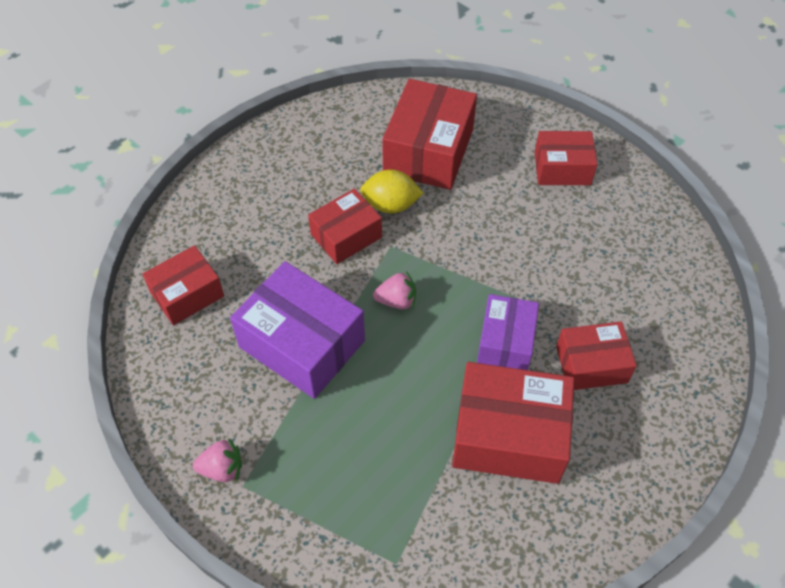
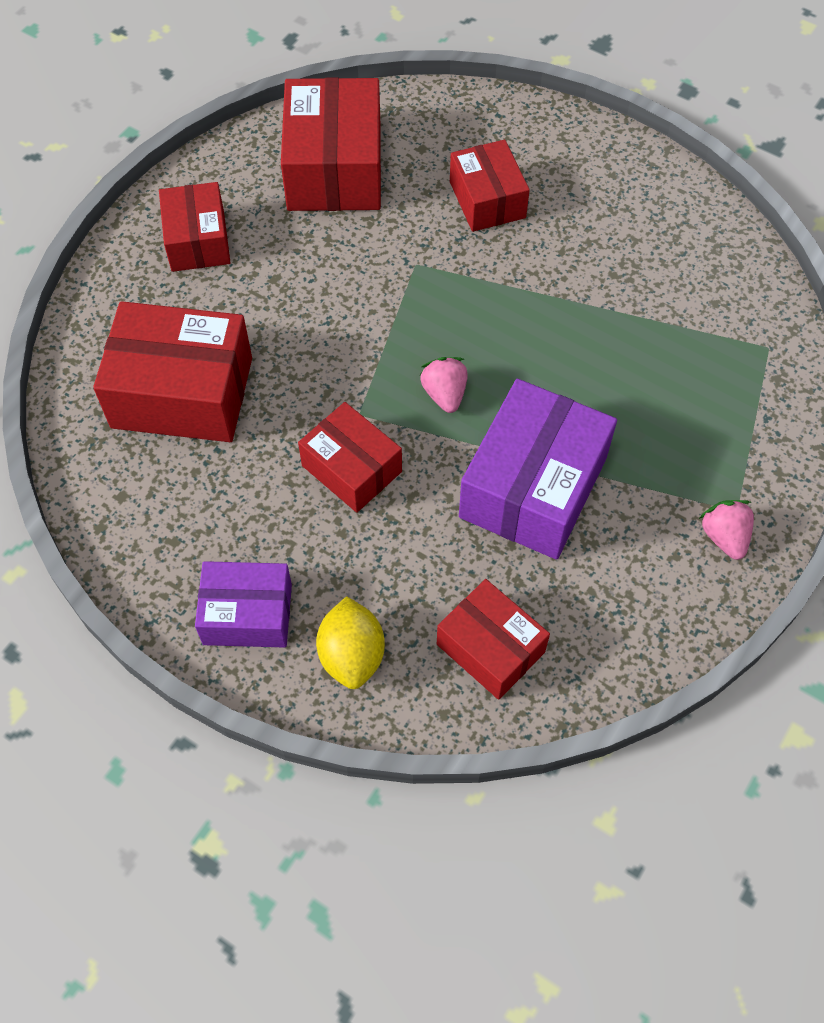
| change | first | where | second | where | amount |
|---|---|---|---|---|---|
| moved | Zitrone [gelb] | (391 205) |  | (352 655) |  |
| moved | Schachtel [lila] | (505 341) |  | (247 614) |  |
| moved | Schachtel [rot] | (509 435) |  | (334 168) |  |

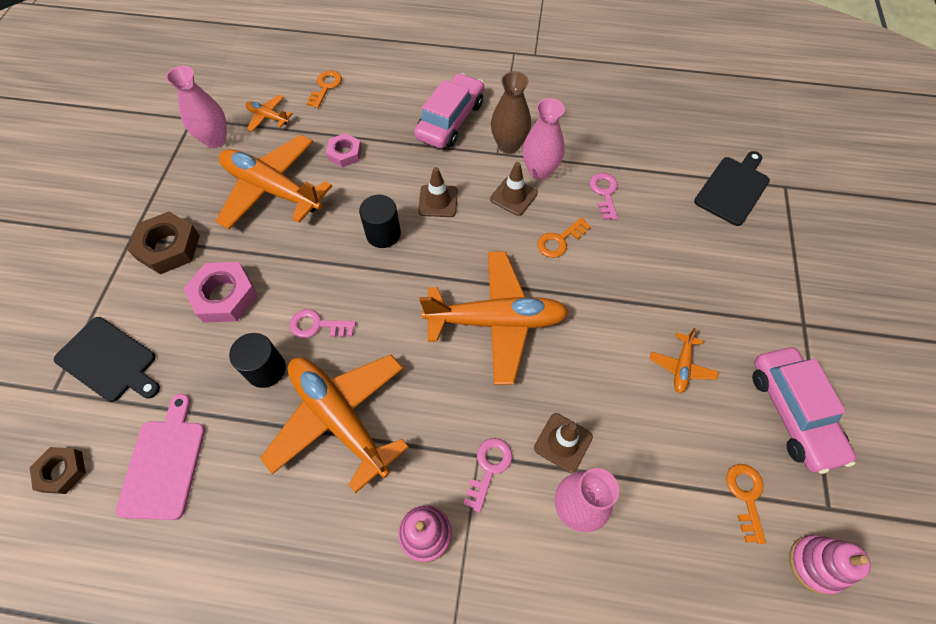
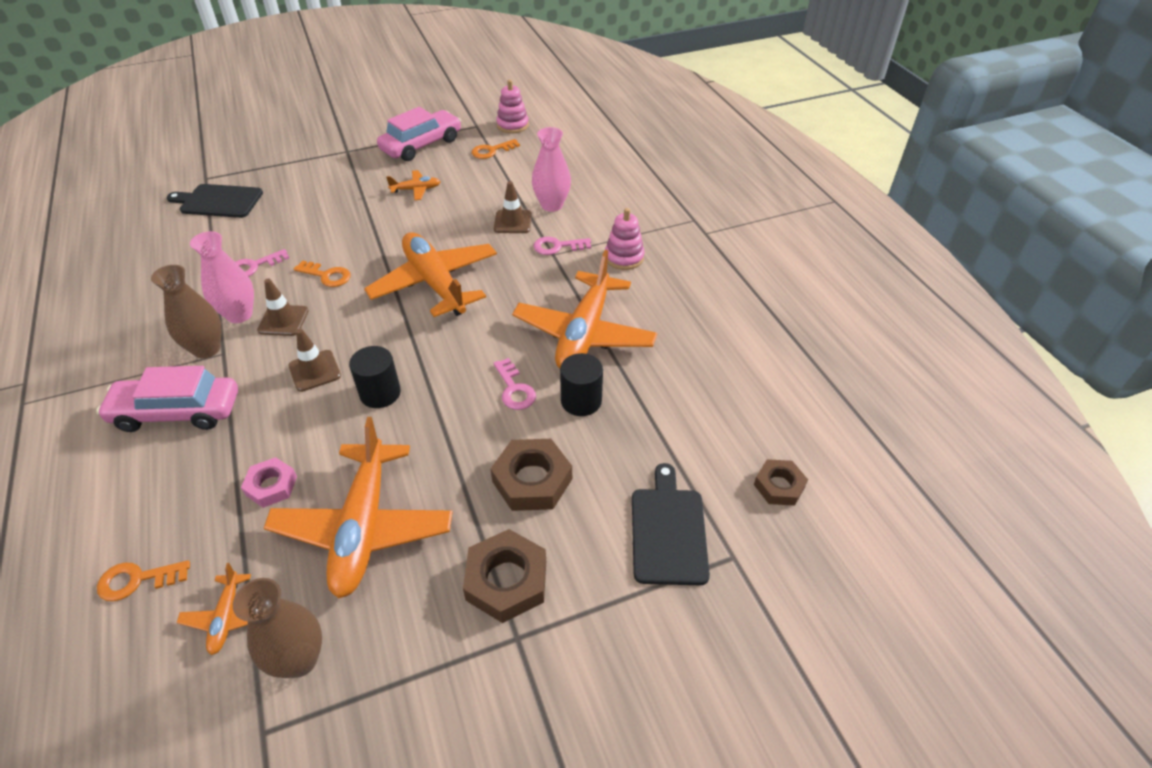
| change | first | where | second | where | amount |
|---|---|---|---|---|---|
| recoloured | Vase [rosa] | (215 140) | Vase [braun] | (299 659) |  |
| recoloured | Sechskantmutter [rosa] | (224 296) | Sechskantmutter [braun] | (532 480) |  |
| removed | Schneidebrett [rosa] | (164 463) |  |  |  |

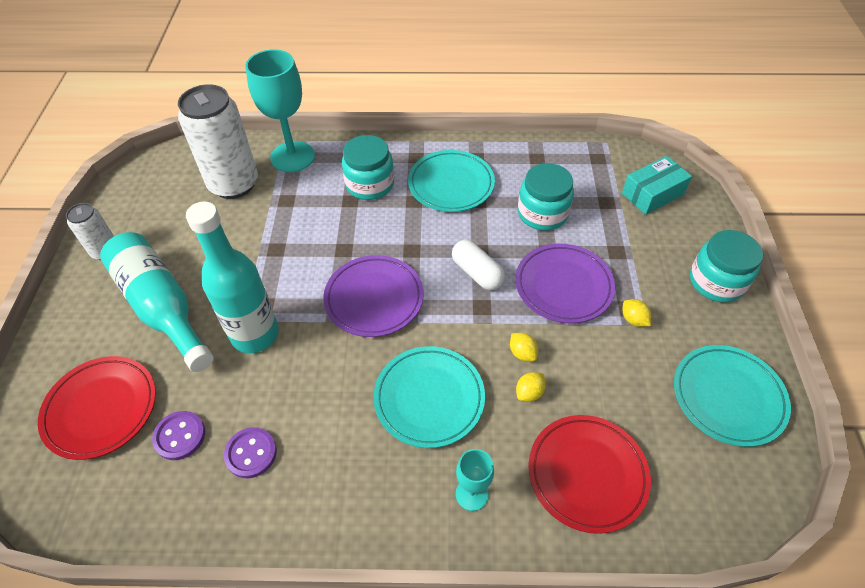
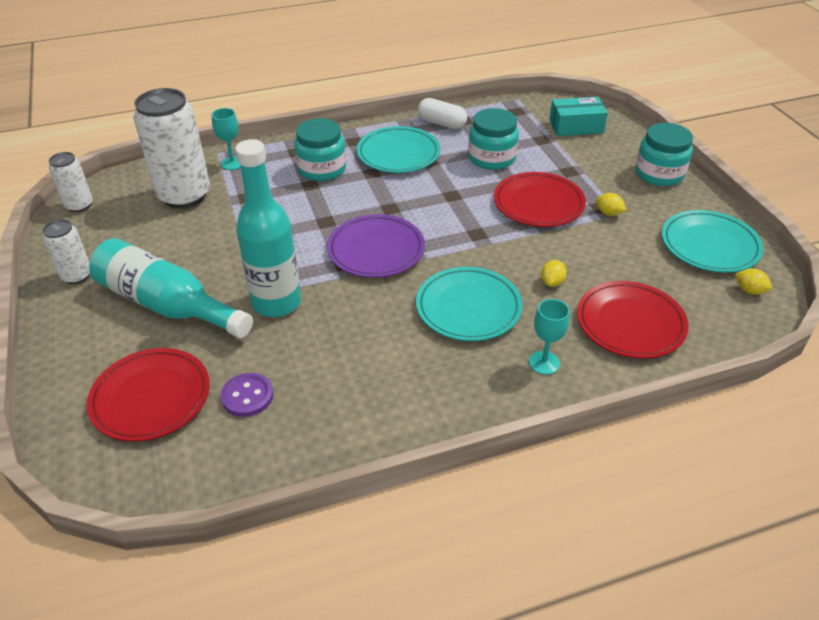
| change | first | where | second | where | amount |
|---|---|---|---|---|---|
| resized | Kelch [türkis] | (292 157) |  | (232 163) | x0.51 |
| turned | Schachtel [türkis] | (652 194) |  | (576 126) | 45 degrees clockwise |
| moved | Kapsel [weiß] | (477 273) |  | (442 123) |  |
| recoloured | Teller [lila] | (563 286) | Teller [rot] | (538 204) |  |
| moved | Zitrone [gelb] | (522 353) |  | (749 290) |  |
| removed | Knopf [lila] | (251 453) |  |  |  |
| added |  |  | Dose [weiß] | (79 205) |  |

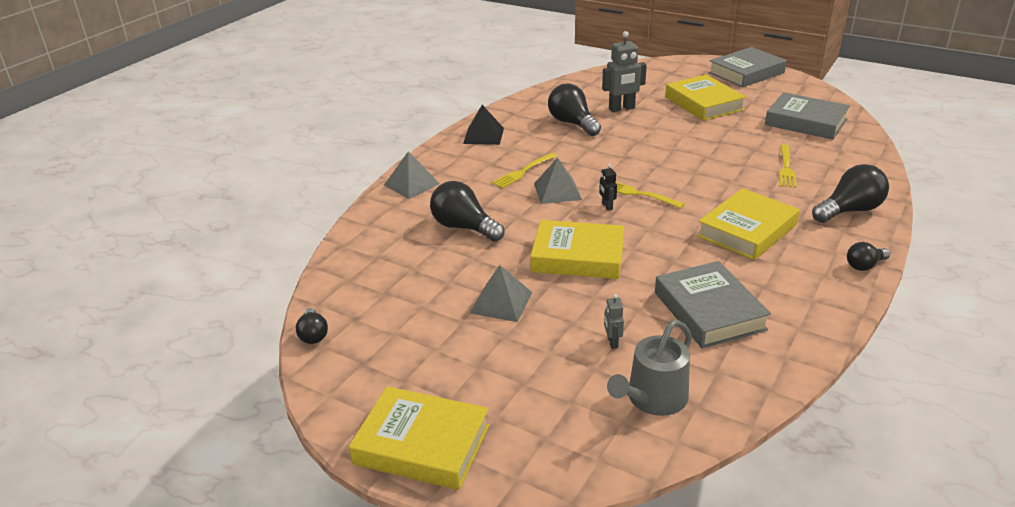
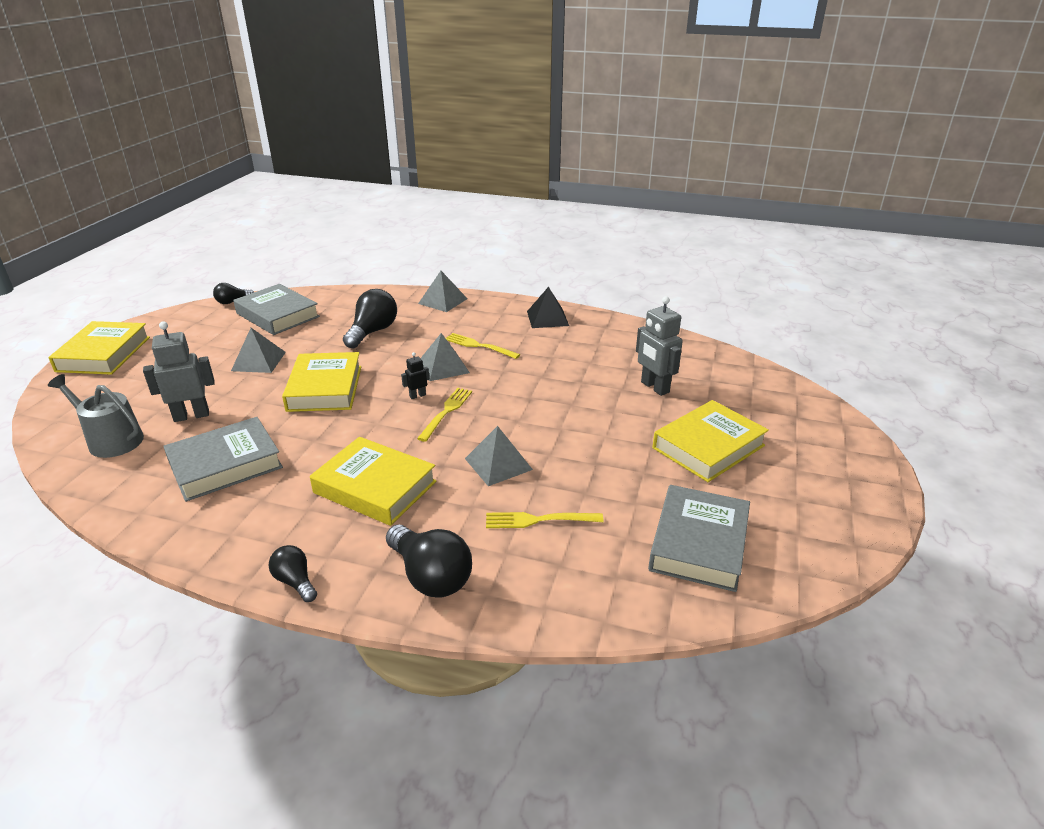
| change | first | where | second | where | amount |
|---|---|---|---|---|---|
| moved | Buch [grau] | (746 73) |  | (277 315) |  |
| removed | Glühbirne [schwarz] | (572 123) |  |  |  |
| resized | Roboter [grau] | (612 342) |  | (191 415) | x2.02 |
| added |  |  | Pyramide [grau] | (498 464) |  |

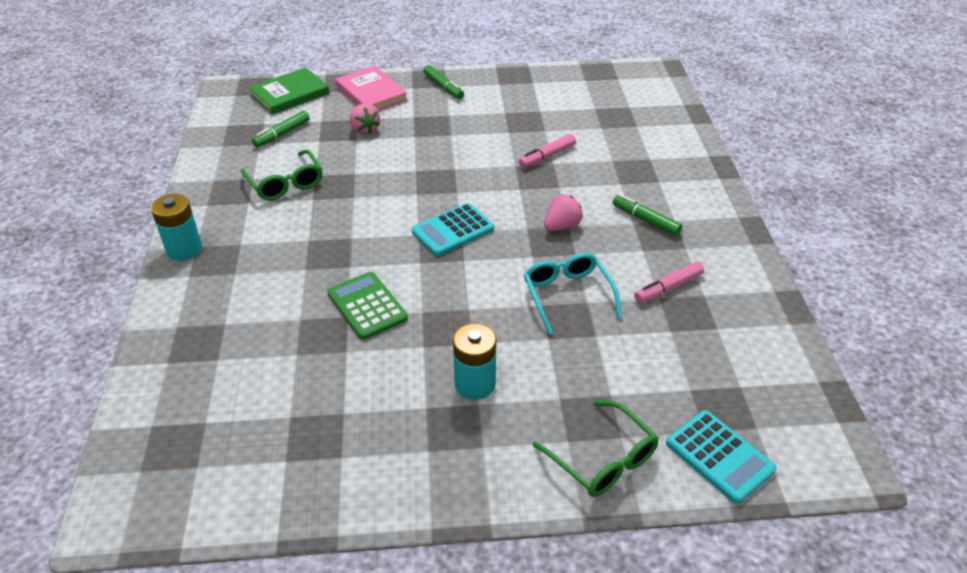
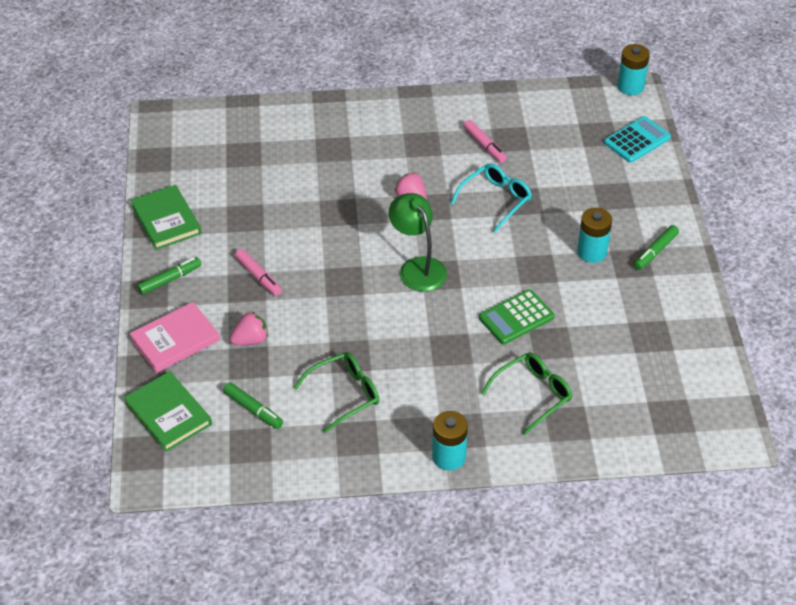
| change | first | where | second | where | amount |
|---|---|---|---|---|---|
| moved | Filzstift [rosa] | (547 156) |  | (258 276) |  |
| moved | Filzstift [grün] | (646 220) |  | (655 251) |  |
| replaced | Taschenrechner [türkis] | (453 230) | Lampe [grün] | (417 267) |  |
| turned | Brille [türkis] | (567 295) |  | (496 200) | 150 degrees clockwise |
| moved | Brille [grün] | (603 459) |  | (533 394) |  |
| added |  |  | Batterie [türkis] | (630 86) |  |
| added |  |  | Buch [grün] | (166 220) |  |

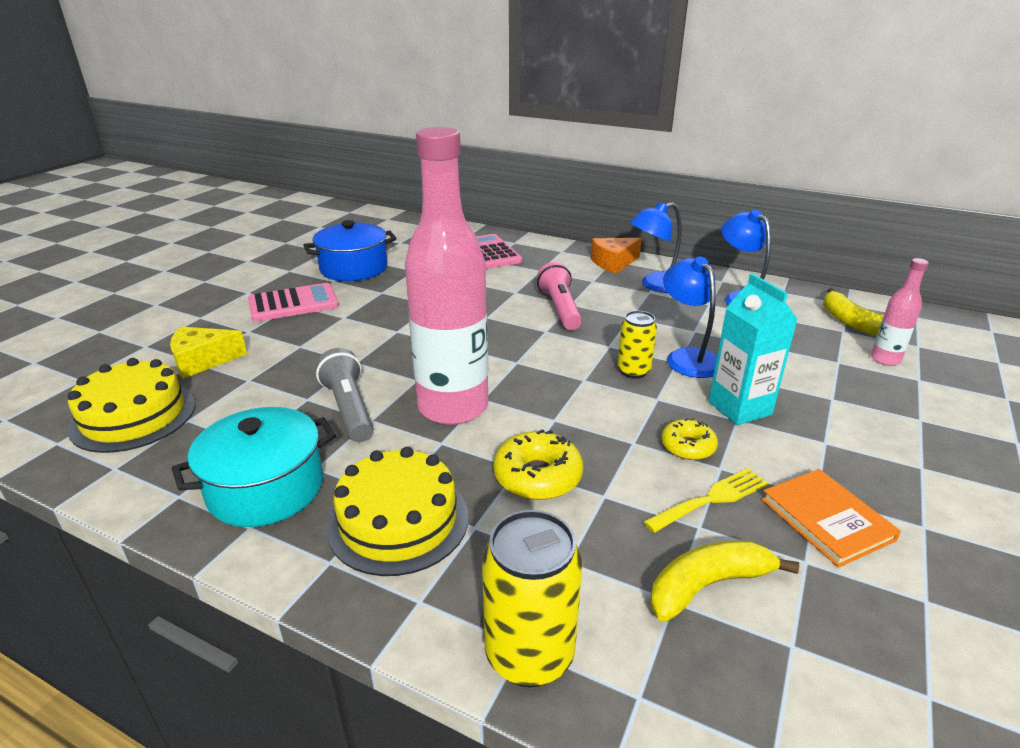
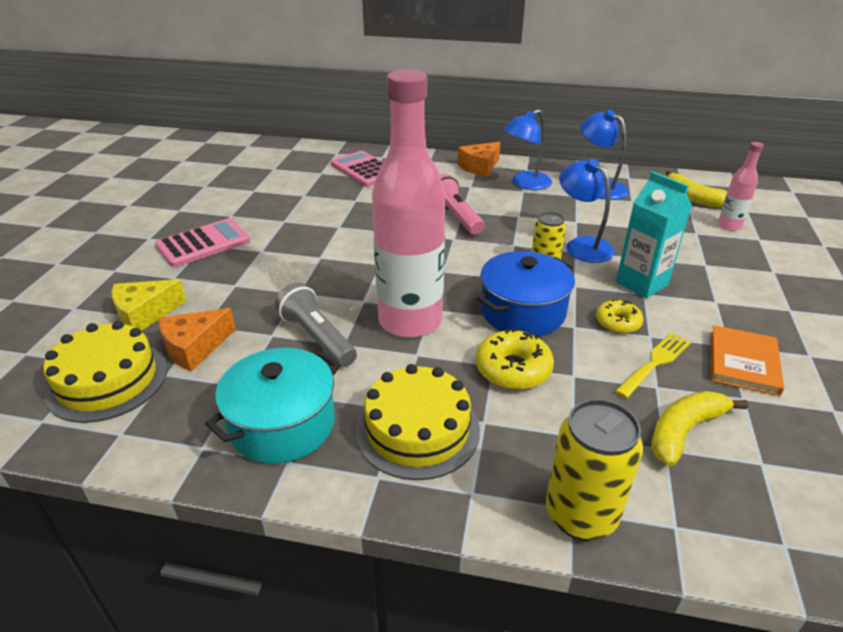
| change | first | where | second | where | amount |
|---|---|---|---|---|---|
| moved | Kochtopf [blau] | (354 268) |  | (522 312) |  |
| turned | Buch [orange] | (826 519) |  | (743 363) | 60 degrees clockwise |
| added |  |  | Käse [orange] | (194 347) |  |

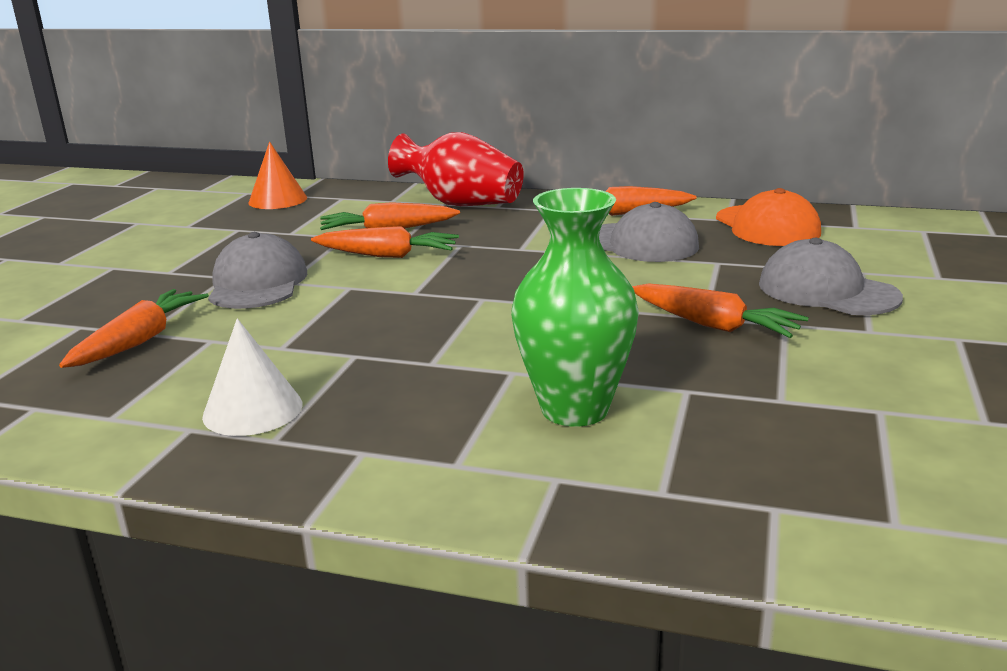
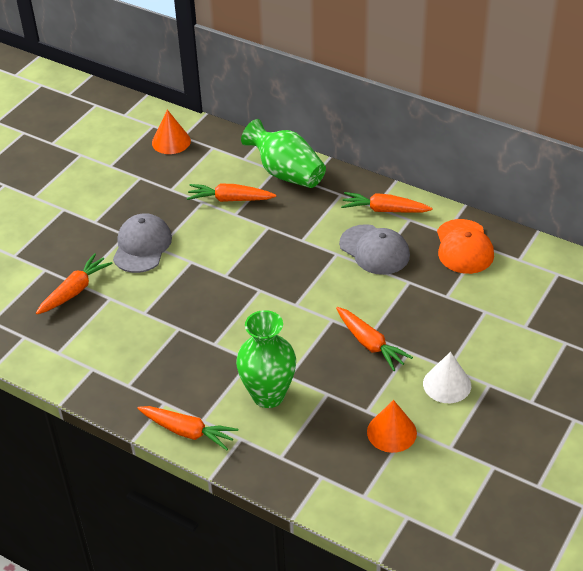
| change | first | where | second | where | amount |
|---|---|---|---|---|---|
| recoloured | Vase [rot] | (460 204) | Vase [grün] | (286 173) |  |
| moved | Karotte [orange] | (387 255) |  | (187 431) |  |
| removed | Kappe [grau] | (827 291) |  |  |  |
| moved | Kegel [weiß] | (253 410) |  | (447 384) |  |
| added |  |  | Kegel [orange] | (391 432) |  |

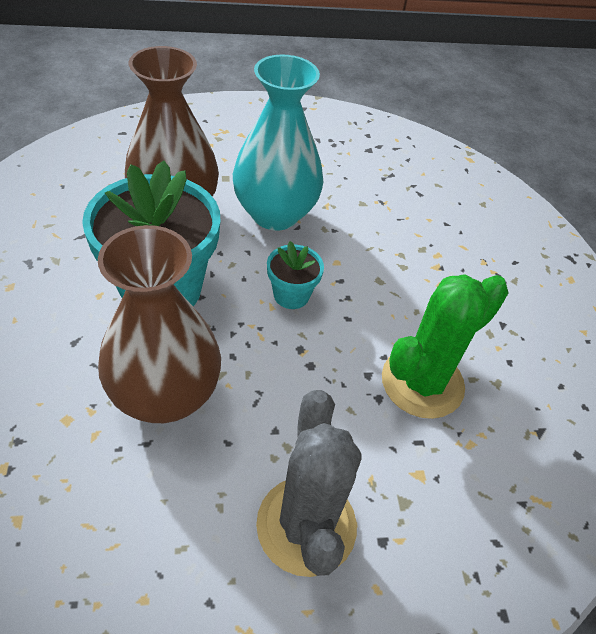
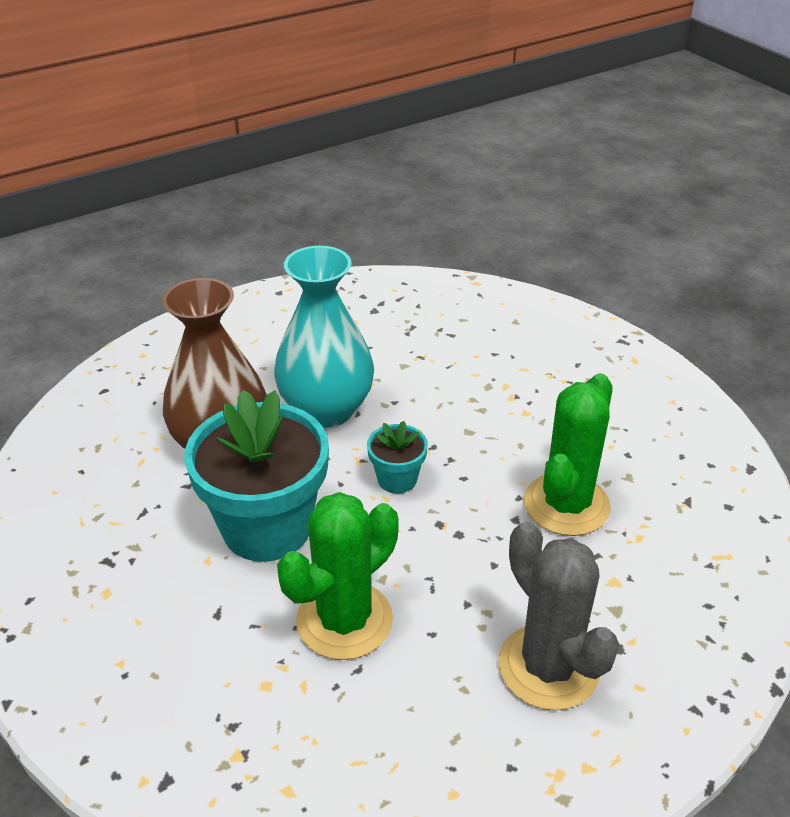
| change | first | where | second | where | amount |
|---|---|---|---|---|---|
| replaced | Vase [braun] | (165 395) | Kaktus [grün] | (344 620) |  |

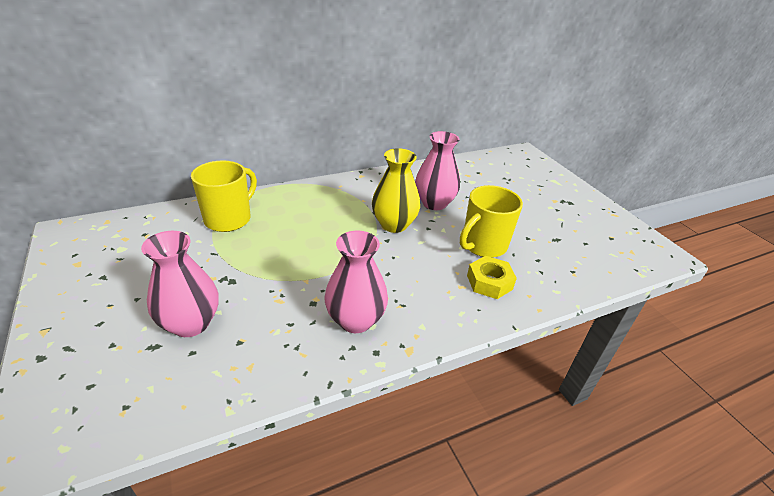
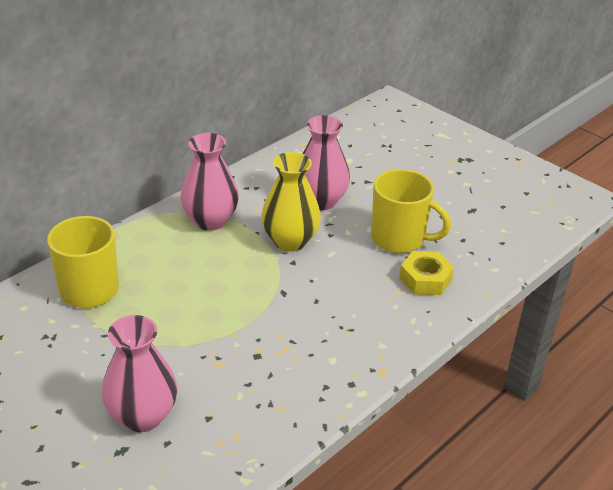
| change | first | where | second | where | amount |
|---|---|---|---|---|---|
| turned | Tasse [gelb] | (483 245) |  | (399 239) | 90 degrees counterclockwise |
| moved | Vase [rosa] | (355 320) |  | (210 221) |  |

